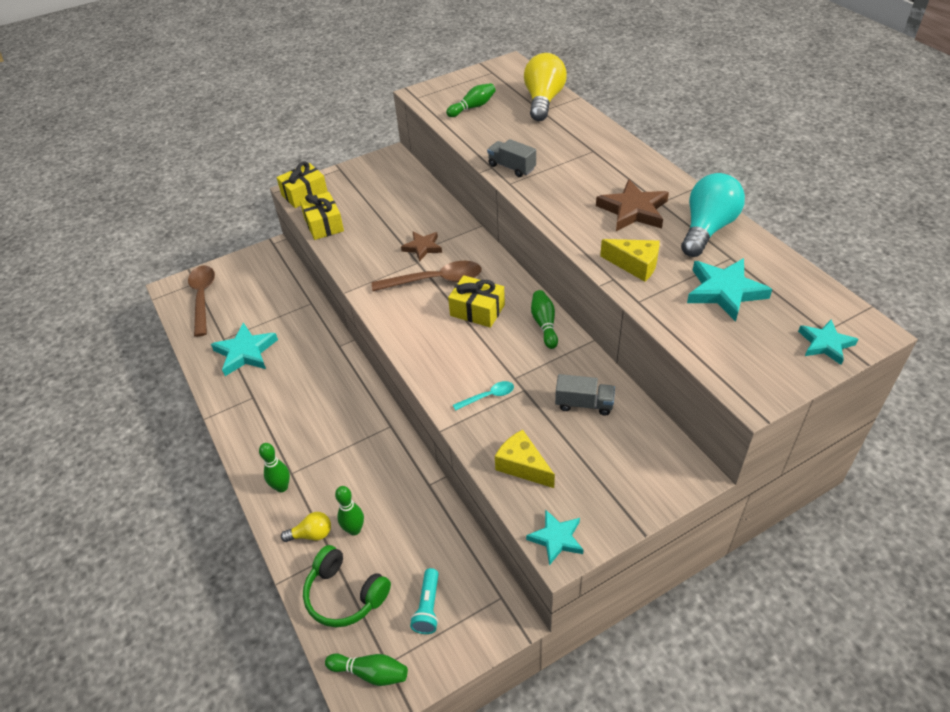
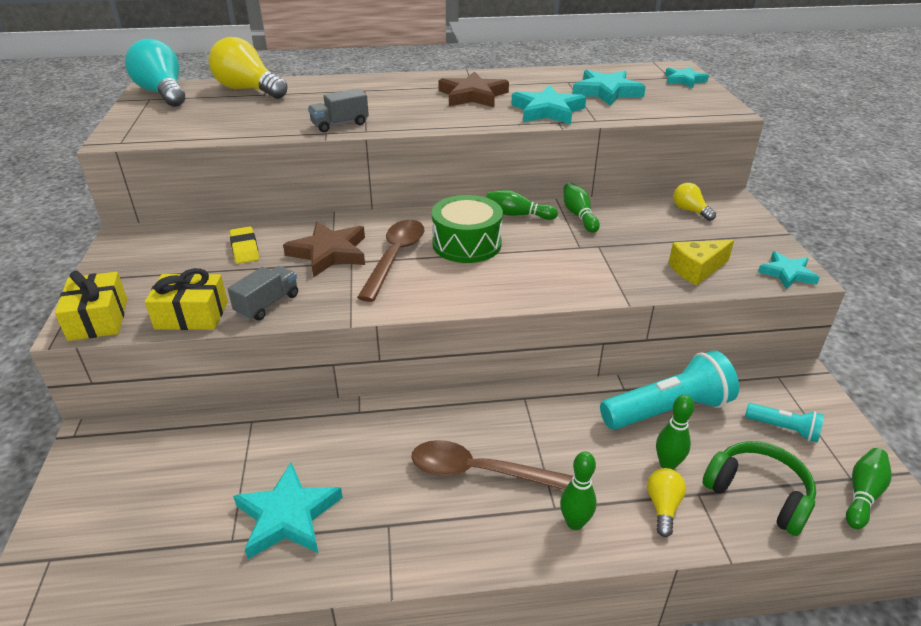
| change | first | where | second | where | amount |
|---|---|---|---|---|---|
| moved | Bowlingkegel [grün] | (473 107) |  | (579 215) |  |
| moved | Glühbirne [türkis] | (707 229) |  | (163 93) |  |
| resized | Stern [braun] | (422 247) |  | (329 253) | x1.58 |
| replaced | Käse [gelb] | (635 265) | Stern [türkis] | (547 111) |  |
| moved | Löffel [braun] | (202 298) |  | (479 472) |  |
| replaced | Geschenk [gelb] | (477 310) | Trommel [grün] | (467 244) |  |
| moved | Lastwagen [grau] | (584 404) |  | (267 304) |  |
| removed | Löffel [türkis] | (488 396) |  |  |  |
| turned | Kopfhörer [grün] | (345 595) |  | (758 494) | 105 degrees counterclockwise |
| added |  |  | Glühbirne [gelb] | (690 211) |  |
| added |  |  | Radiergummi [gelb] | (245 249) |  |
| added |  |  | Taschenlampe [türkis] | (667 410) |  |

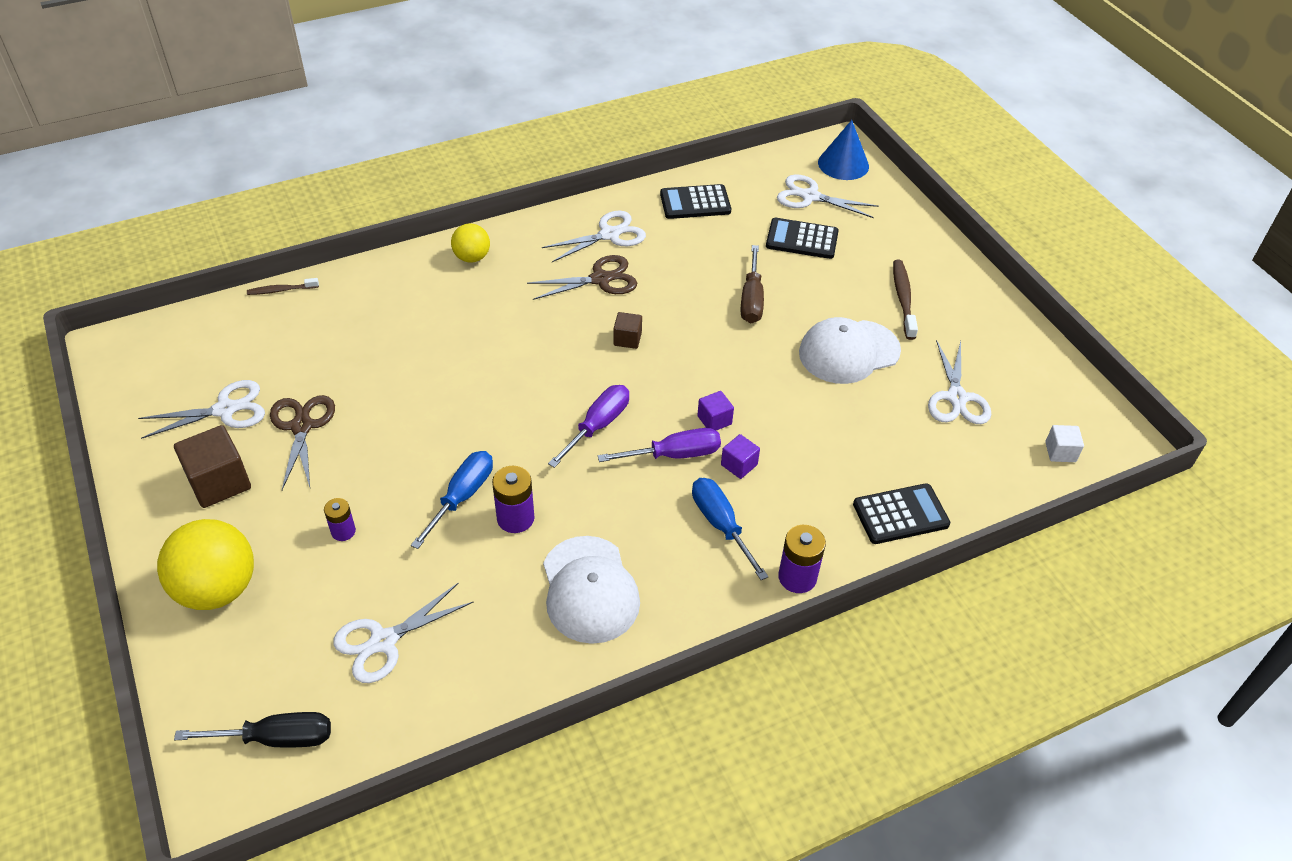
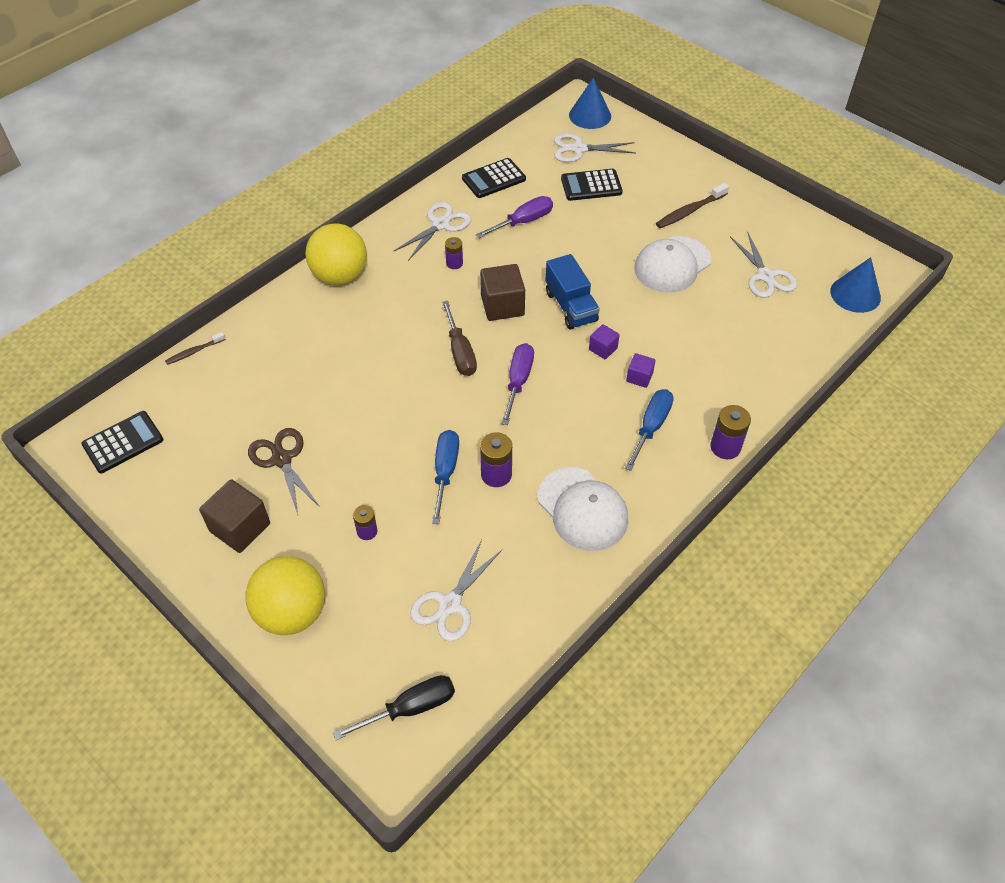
| change | first | where | second | where | amount |
|---|---|---|---|---|---|
| resized | Ball [gelb] | (472 257) |  | (340 276) | x1.78 |
| moved | Schraubenzieher [braun] | (751 299) |  | (460 352) |  |
| replaced | Schere [braun] | (600 279) | Batterie [lila] | (454 263) |  |
| turned | Zahnbürste [braun] | (903 299) |  | (689 211) | 105 degrees counterclockwise |
| resized | Kubus [braun] | (627 339) |  | (502 305) | x1.82 |
| removed | Schere [weiß] | (225 410) |  |  |  |
| replaced | Kubus [weiß] | (1060 452) | Kegel [blau] | (855 294) |  |
| moved | Schraubenzieher [lila] | (674 455) |  | (523 222) |  |
| turned | Schraubenzieher [blau] | (721 525) |  | (651 427) | 75 degrees clockwise |
| moved | Taschenrechner [schwarz] | (900 514) |  | (123 442) |  |
| added |  |  | Lastwagen [blau] | (571 306) |  |

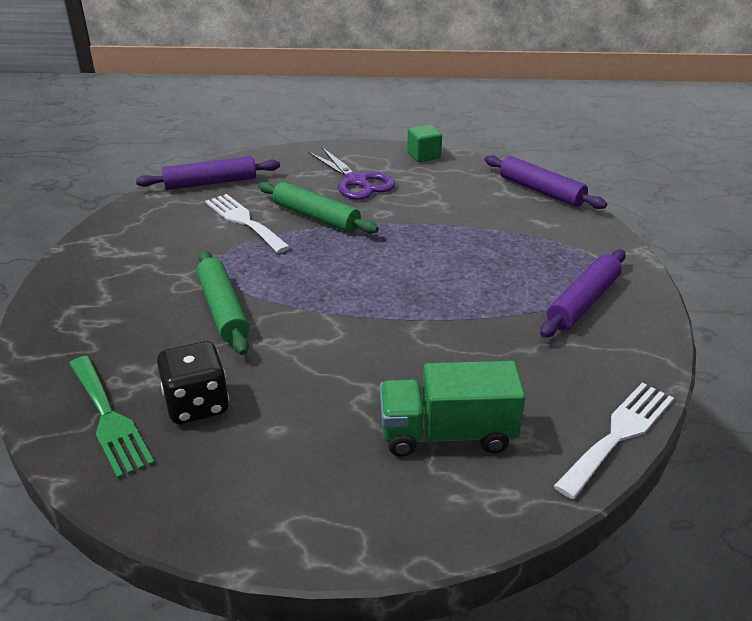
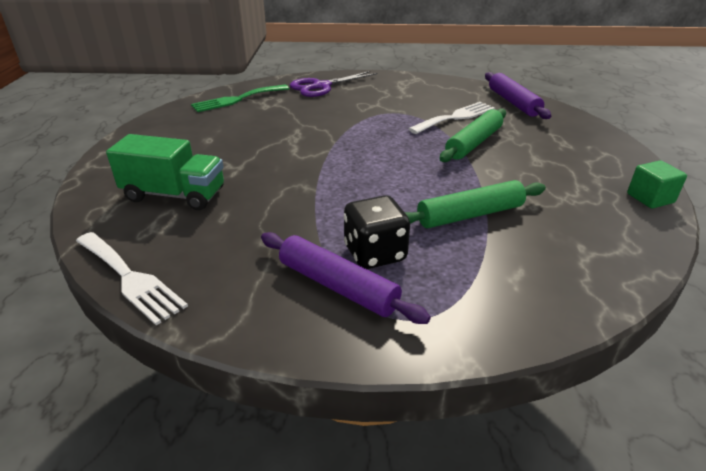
| change | first | where | second | where | amount |
|---|---|---|---|---|---|
| moved | Schere [lila] | (356 181) |  | (321 86) |  |
| removed | Nudelholz [lila] | (541 191) |  |  |  |
| moved | Nudelholz [grün] | (223 309) |  | (470 215) |  |
| moved | Spielwürfel [schwarz] | (197 405) |  | (375 254) |  |
| turned | Lastwagen [grün] | (447 434) |  | (175 195) | 105 degrees clockwise |

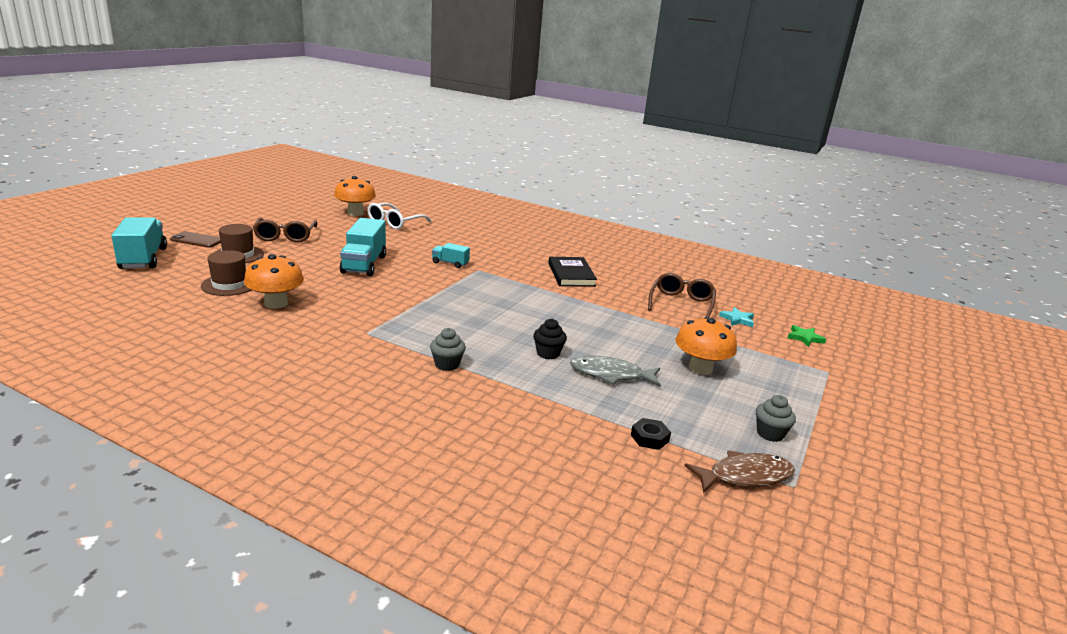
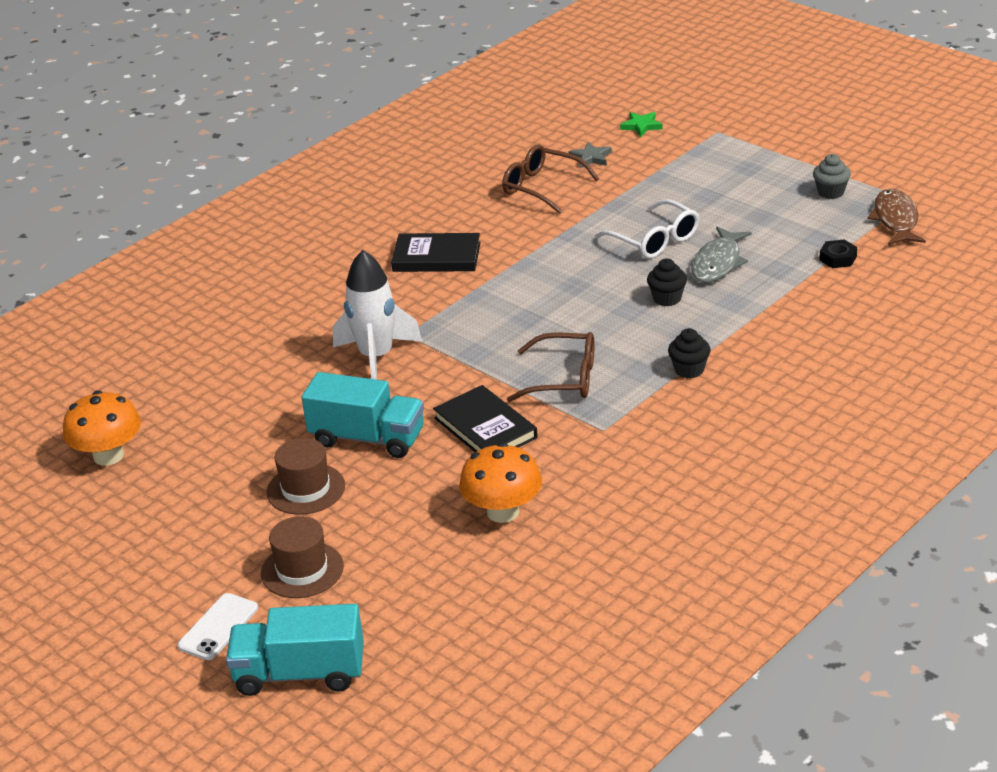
| change | first | where | second | where | amount |
|---|---|---|---|---|---|
| moved | Brille [weiß] | (395 223) |  | (655 240) |  |
| moved | Brille [braun] | (285 236) |  | (564 379) |  |
| recoloured | Handy [braun] | (197 240) | Handy [weiß] | (218 627) |  |
| replaced | Lastwagen [türkis] | (450 263) | Rakete [weiß] | (376 358) |  |
| moved | Hut [braun] | (229 285) |  | (306 489) |  |
| recoloured | Stern [türkis] | (737 319) | Stern [grau] | (591 158) |  |
| removed | Pilz [orange] | (700 368) |  |  |  |
| recoloured | Muffin [grau] | (447 364) | Muffin [schwarz] | (689 370) |  |
| added |  |  | Buch [schwarz] | (485 428) |  |

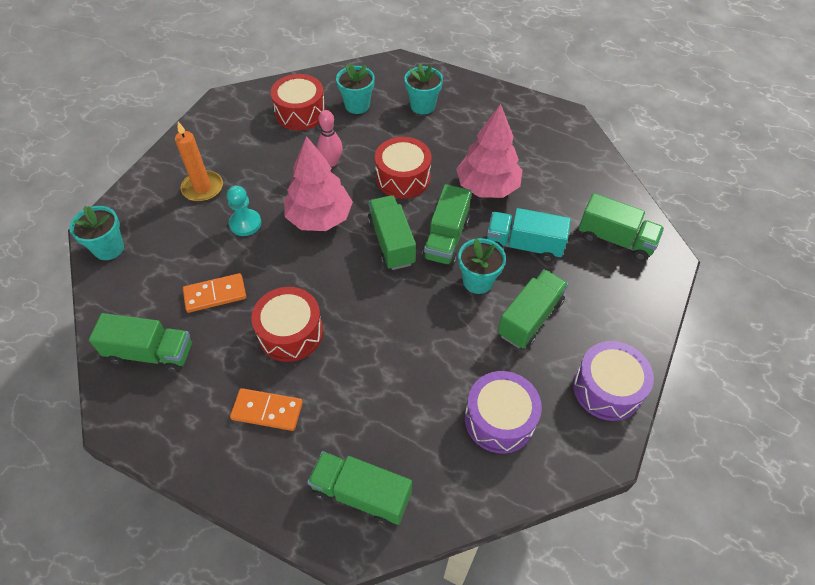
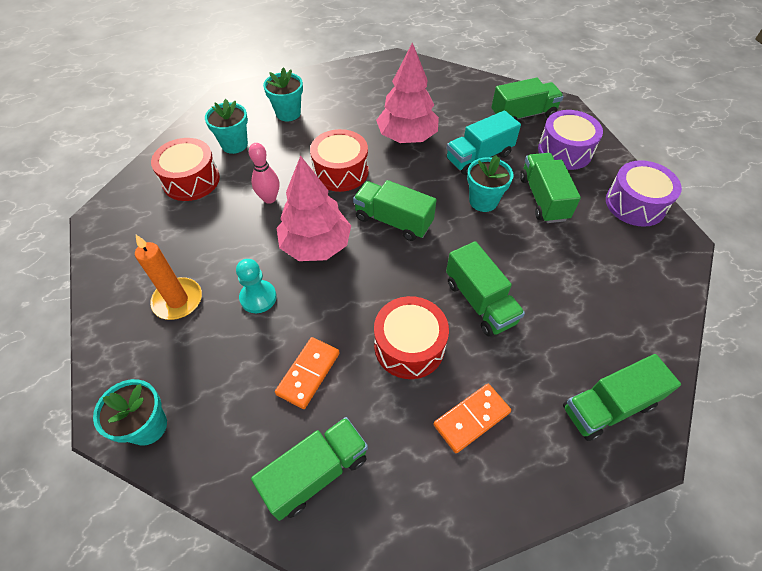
| change | first | where | second | where | amount |
|---|---|---|---|---|---|
| moved | Lastwagen [grün] | (446 238) |  | (480 301) |  |
| moved | Trommel [lila] | (499 419) |  | (565 151) |  |

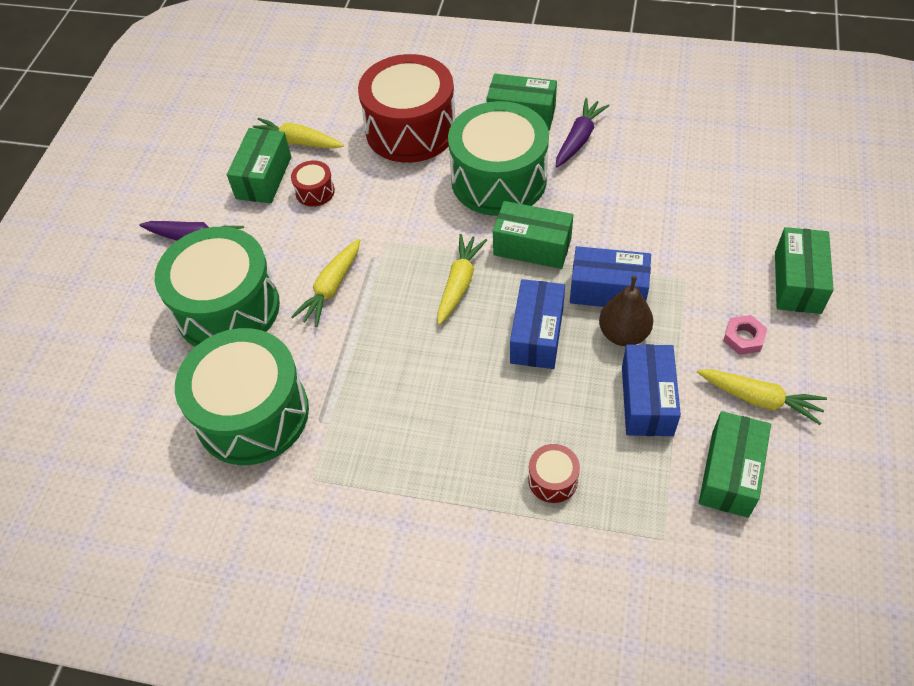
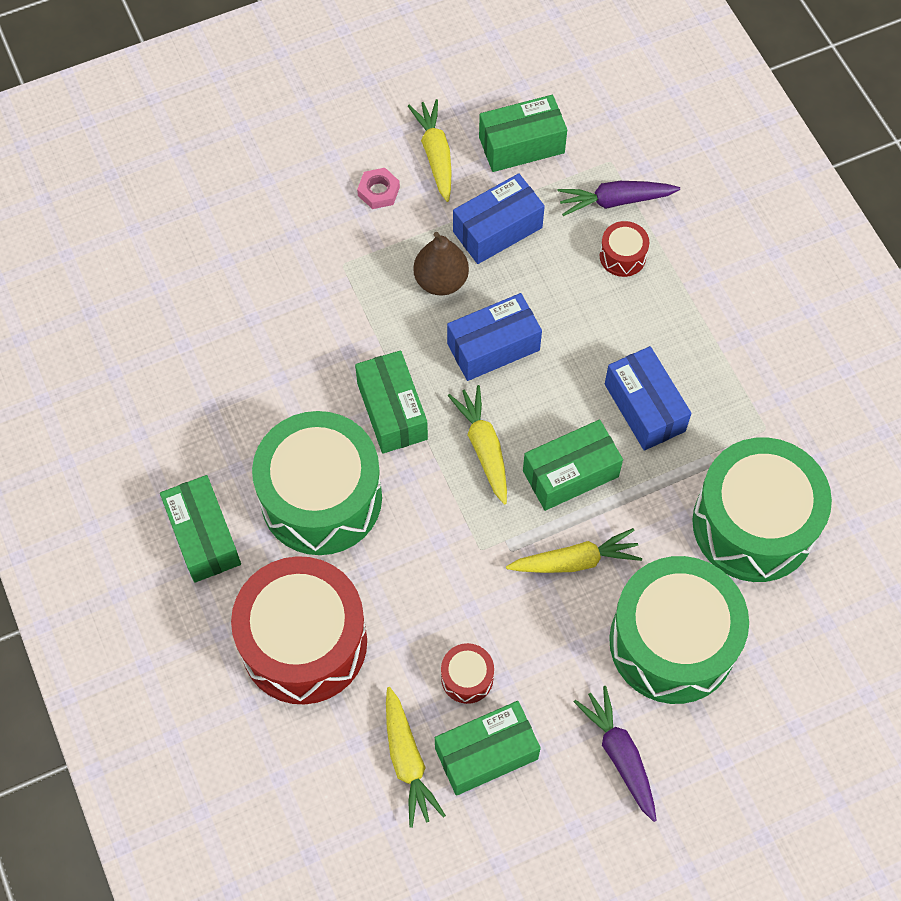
| change | first | where | second | where | amount |
|---|---|---|---|---|---|
| moved | Karotte [lila] | (579 139) |  | (615 201) |  |
| moved | Schachtel [grün] | (797 282) |  | (570 474) |  |
| turned | Karotte [gelb] | (459 283) |  | (484 447) | 90 degrees clockwise |
| moved | Schachtel [blau] | (608 290) |  | (644 407) |  |

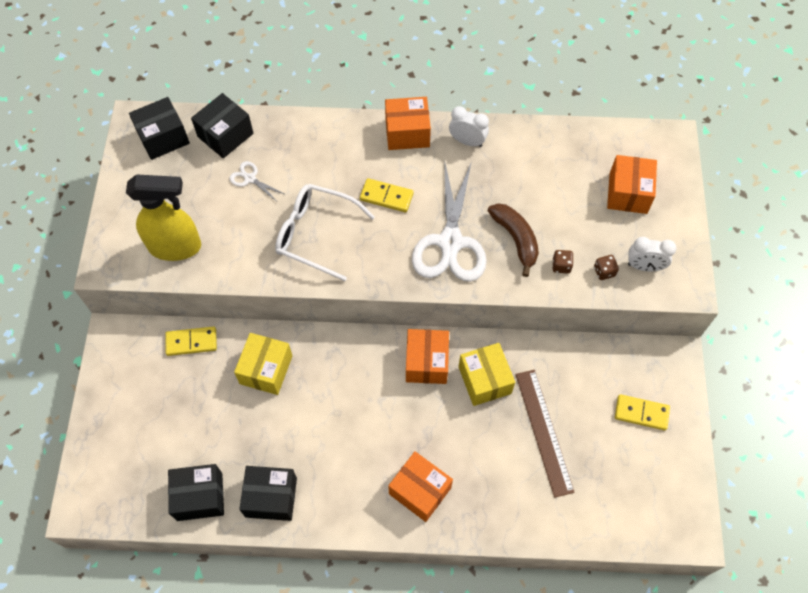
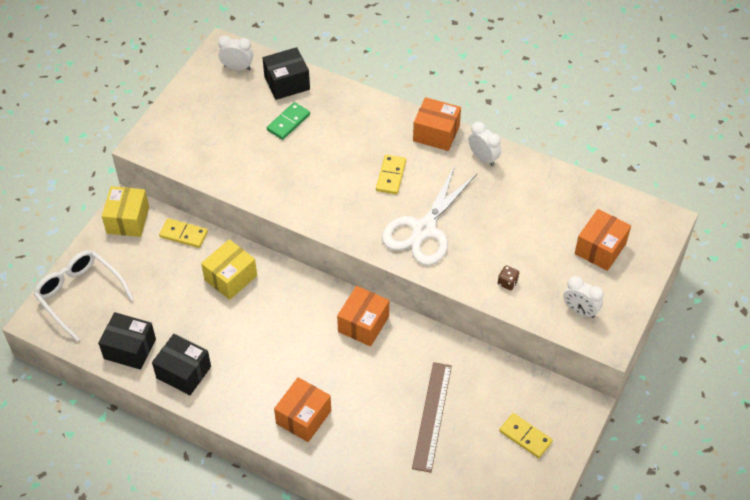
| change | first | where | second | where | amount |
|---|---|---|---|---|---|
| replaced | Schachtel [schwarz] | (163 137) | Wecker [weiß] | (237 68) |  |
| replaced | Schere [weiß] | (250 178) | Dominostein [grün] | (288 122) |  |
| removed | Sprühflasche [gelb] | (176 247) |  |  |  |
| turned | Dominostein [gelb] | (386 197) |  | (391 176) | 60 degrees clockwise |
| moved | Brille [weiß] | (315 234) |  | (80 294) |  |
| removed | Banane [braun] | (516 239) |  |  |  |
| removed | Spielwürfel [braun] | (604 271) |  |  |  |
| moved | Schachtel [gelb] | (484 380) |  | (128 220) |  |
| turned | Schachtel [orange] | (420 491) |  | (303 417) | 60 degrees clockwise |

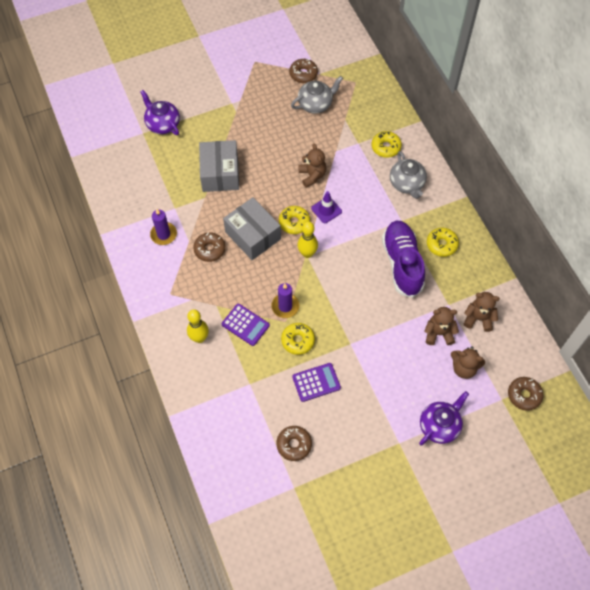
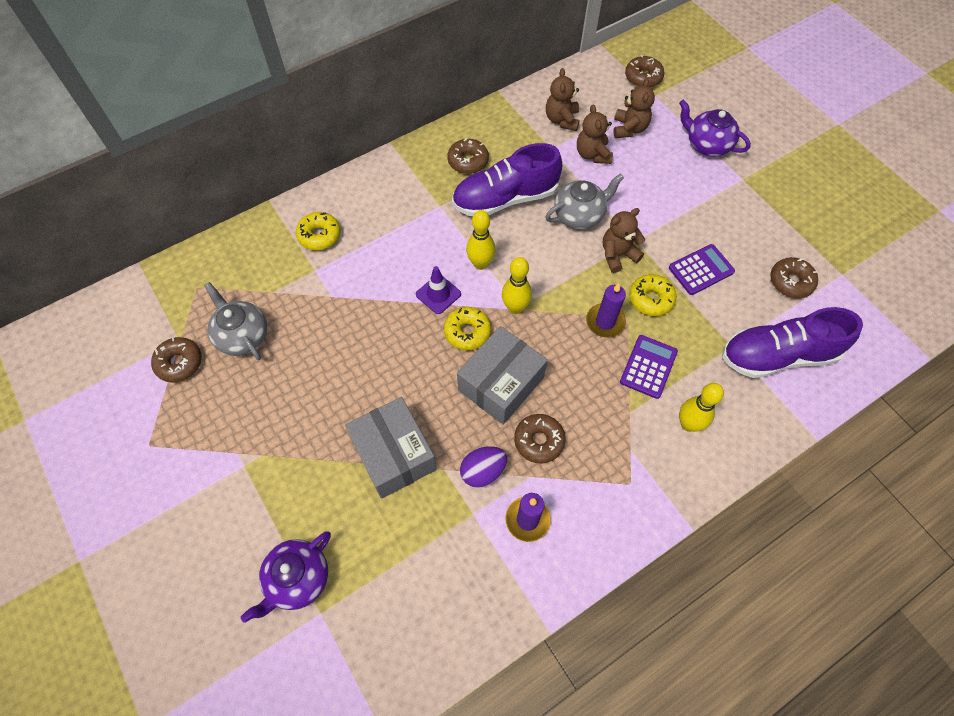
| change | first | where | second | where | amount |
|---|---|---|---|---|---|
| turned | Schachtel [grau] | (220 173) |  | (394 454) | 75 degrees clockwise |
| moved | Teddybär [braun] | (312 176) |  | (617 255) |  |
| moved | Teekanne [grau] | (407 184) |  | (579 215) |  |
| recoloured | Donut [gelb] | (441 244) | Donut [braun] | (468 161) |  |
| turned | Taschenrechner [lila] | (316 382) |  | (701 270) | 90 degrees clockwise |
| added |  |  | Bowlingkegel [gelb] | (480 264) |  |
| added |  |  | Schuh [lila] | (778 355) |  |
| added |  |  | Ei [lila] | (483 471) |  |

